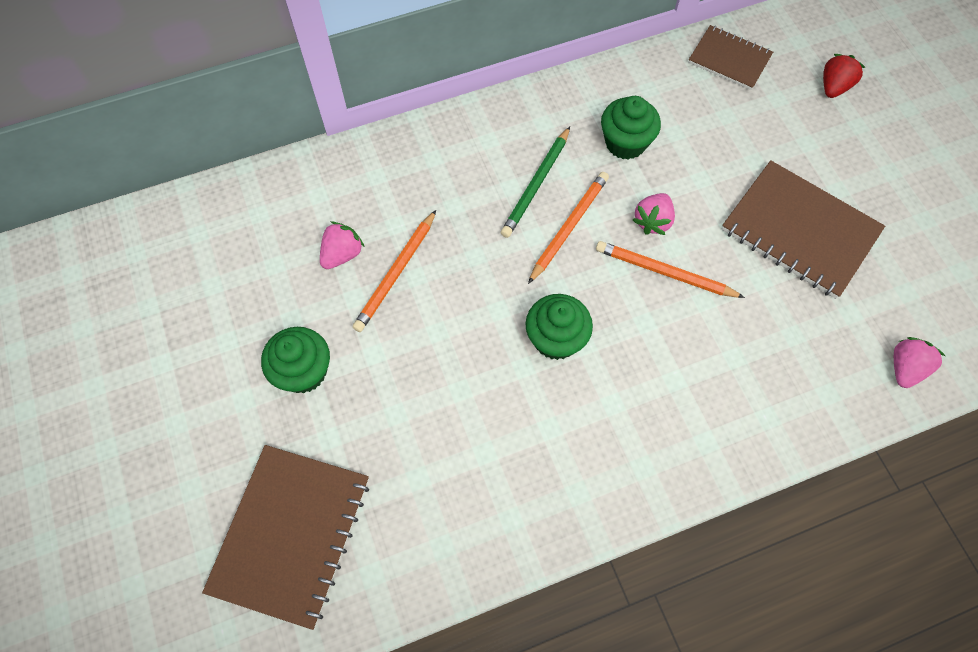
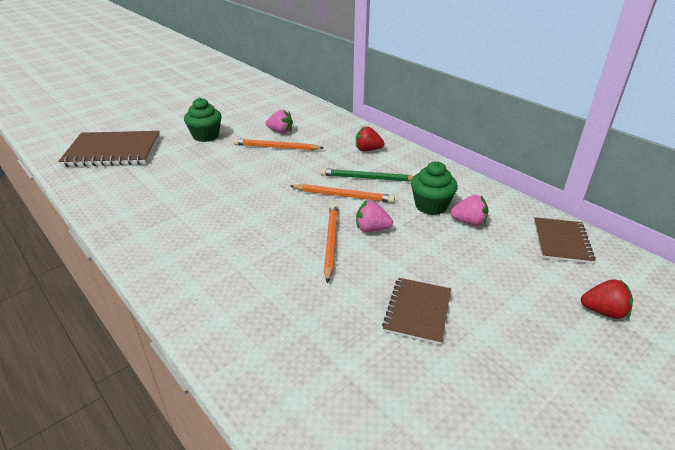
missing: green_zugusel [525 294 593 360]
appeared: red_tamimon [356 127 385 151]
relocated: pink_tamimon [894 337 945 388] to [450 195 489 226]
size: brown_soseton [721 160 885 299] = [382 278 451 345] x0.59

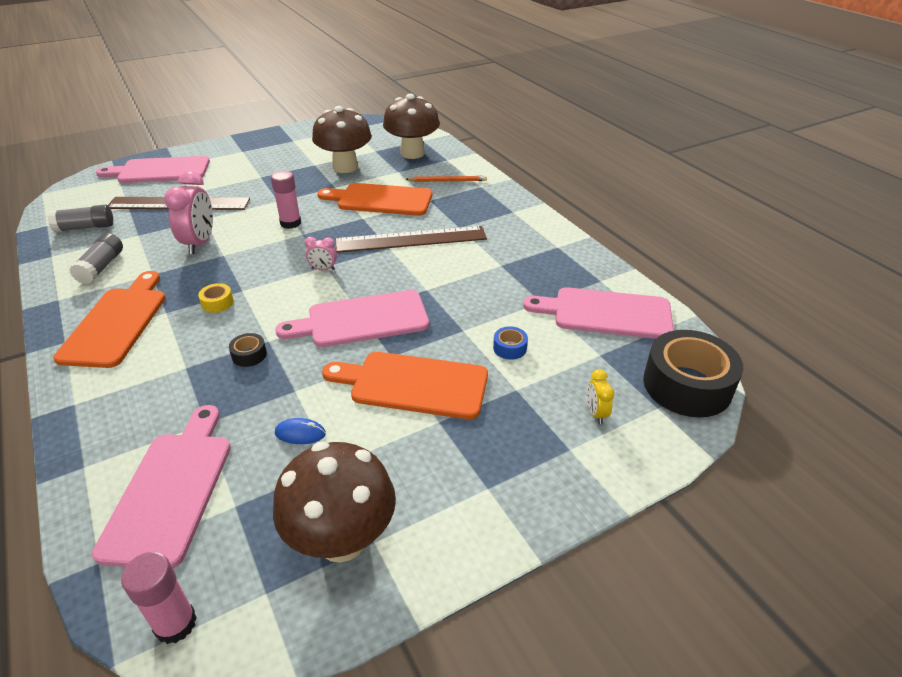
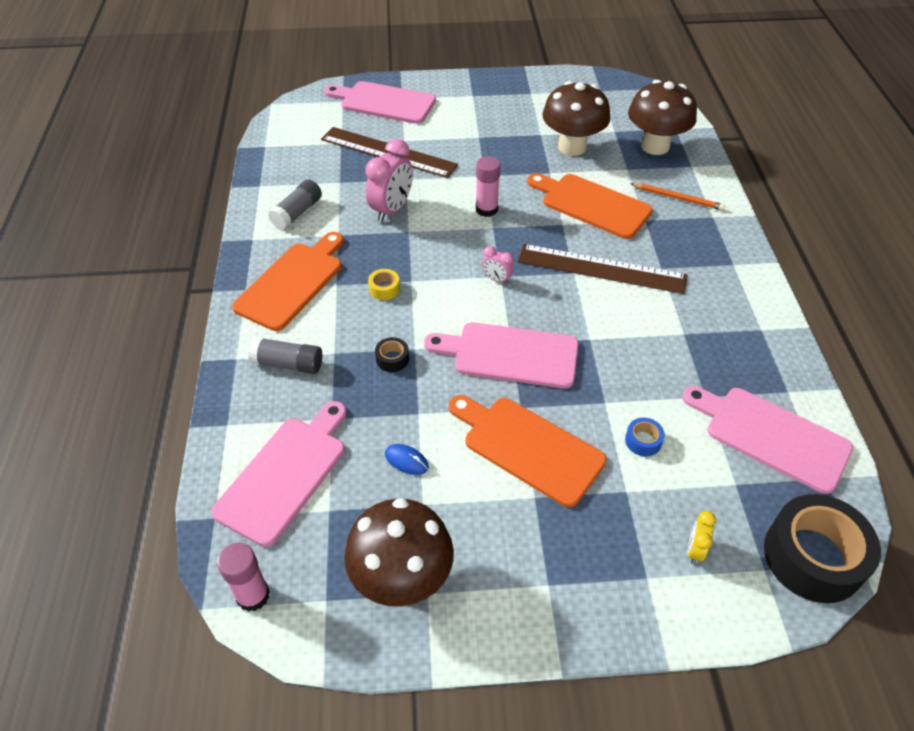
relocated: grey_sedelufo [47 205 113 232] to [248 337 322 374]

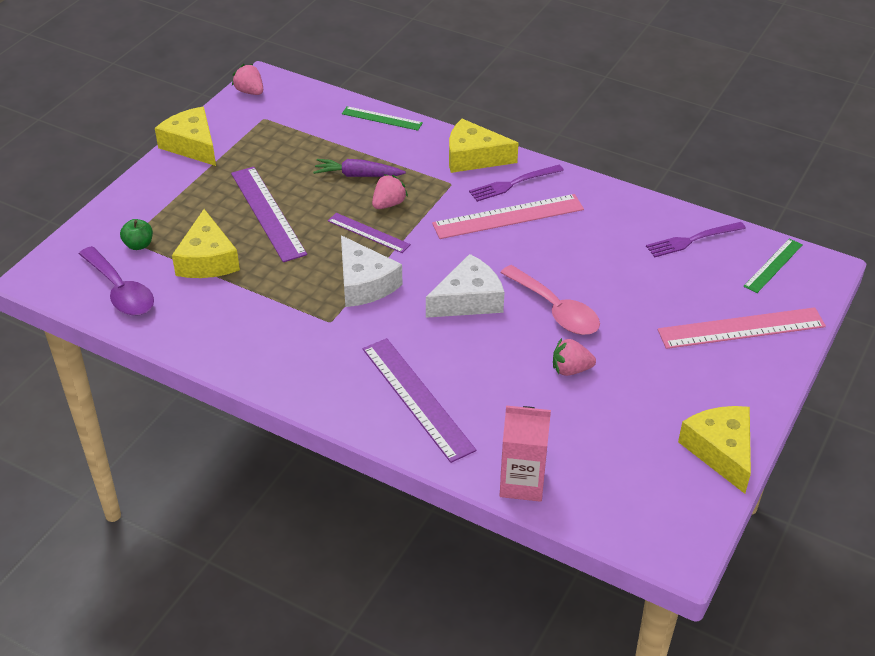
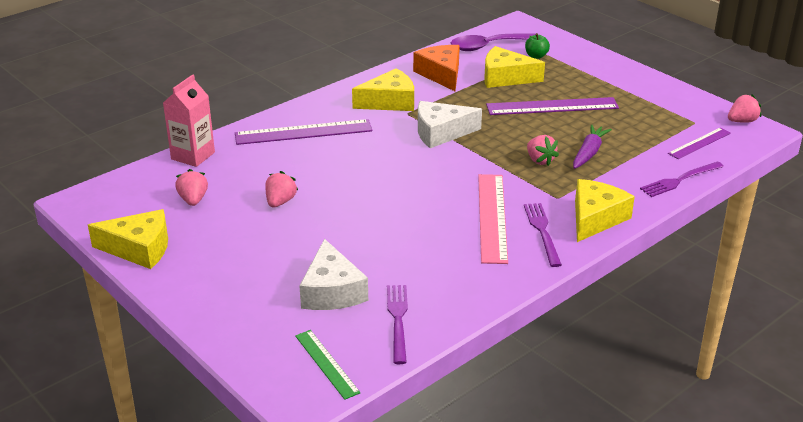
missing: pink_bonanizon [500 265 600 335]; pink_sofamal [658 307 826 349]
appeared: pink_tamimon [175 169 208 206]; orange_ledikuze [413 45 460 91]
relocated: white_ledikuze [426 254 504 318] to [300 239 368 310]; yellow_ledikuze [155 107 216 166] to [352 68 414 111]; purple_sofamal [328 213 411 253] to [668 128 731 159]
exchanged: green_sofamal [342 106 423 131] to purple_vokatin [640 161 724 197]

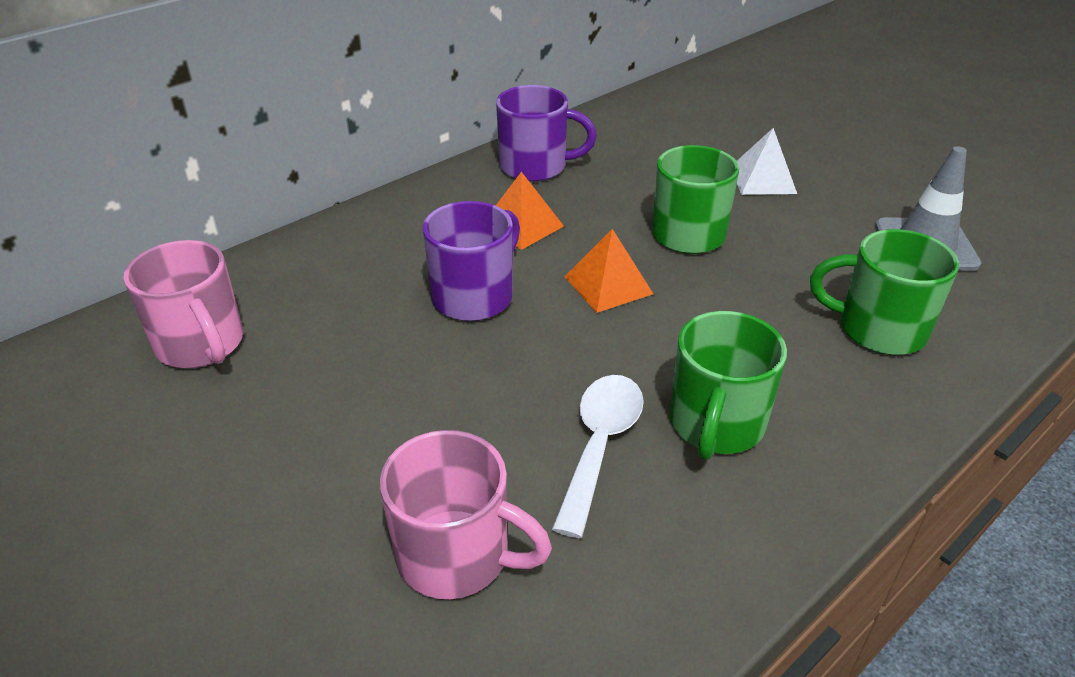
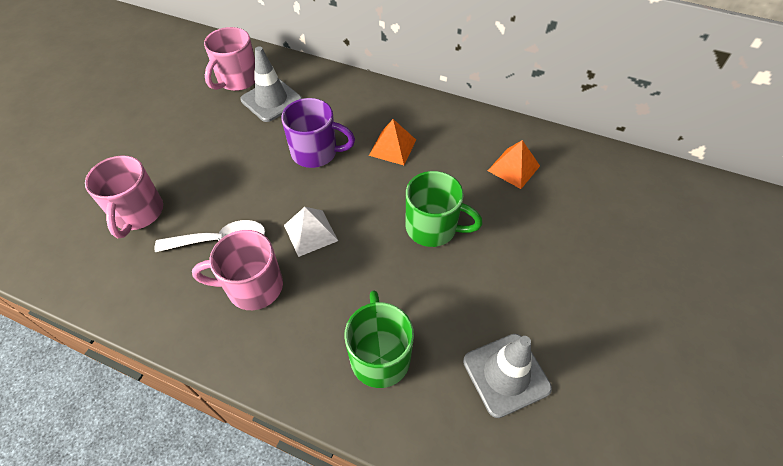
missing: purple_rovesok [496 85 597 182]
appeared: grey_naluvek [240 46 302 122]
relocated: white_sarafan [737 128 797 195] to [284 207 338 257]; orange_sarafan [565 229 653 313] to [488 140 540 189]
colour: green_rovesok [670 311 787 460] to pink_rovesok [192 230 283 310]

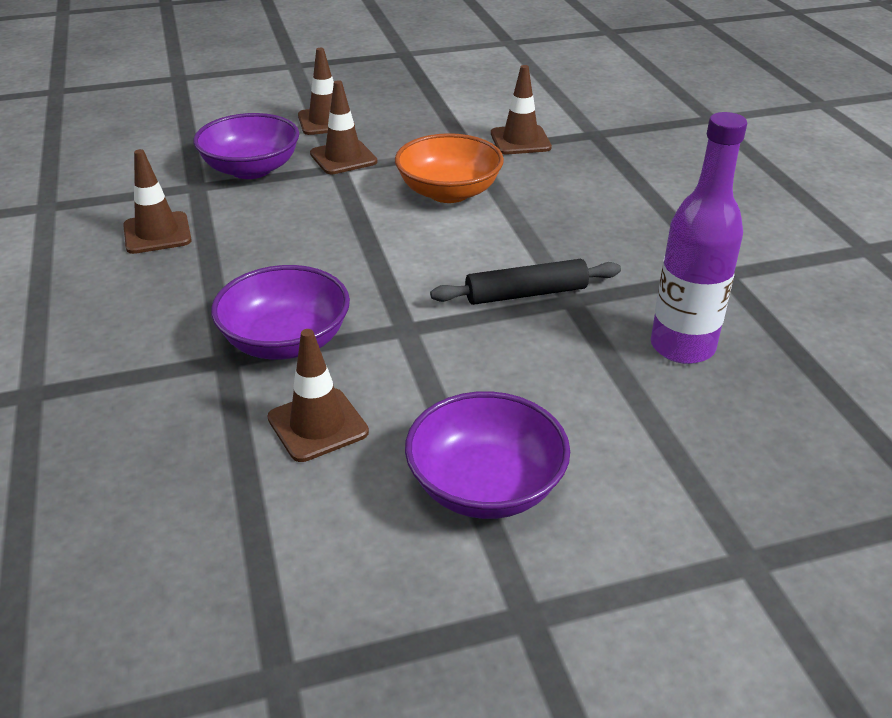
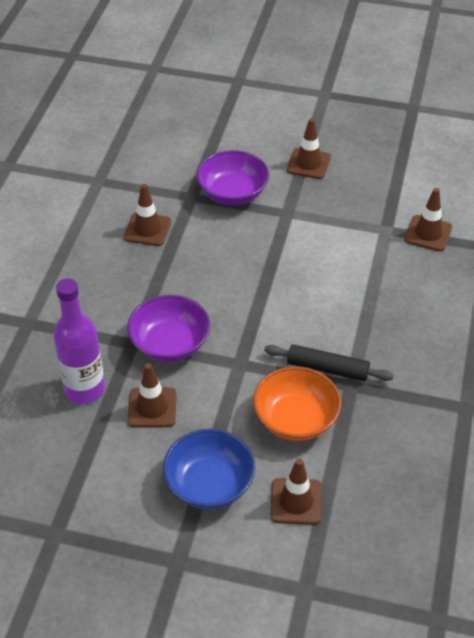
relocated: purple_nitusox [651 112 747 364] to [53 278 105 404]; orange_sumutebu [395 133 504 203] to [253 366 341 441]; brown_naluvek [310 80 377 174] to [270 458 322 525]
colour: purple_sumutebu [405 391 570 519] to blue_sumutebu [163 429 255 509]

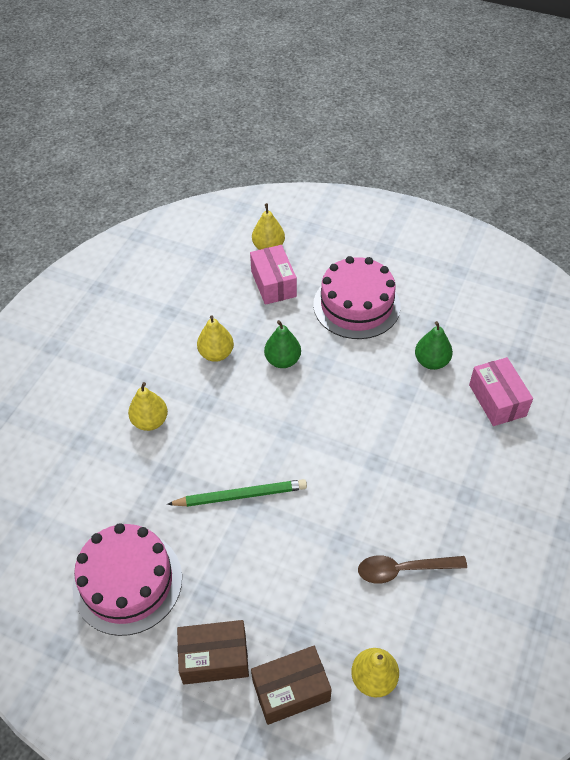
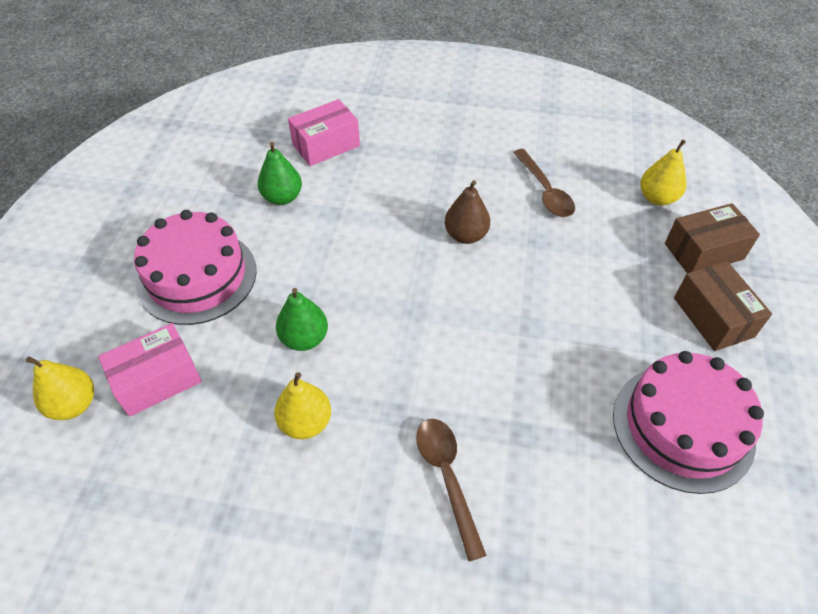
missing: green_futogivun [167 479 307 507]
appeared: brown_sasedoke [445 180 490 244]
exchanged: yellow_sasedoke [128 382 168 431] to brown_bonanizon [416 419 487 561]
spun: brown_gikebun [251 646 332 725] = [665 203 760 273] 75 degrees counterclockwise

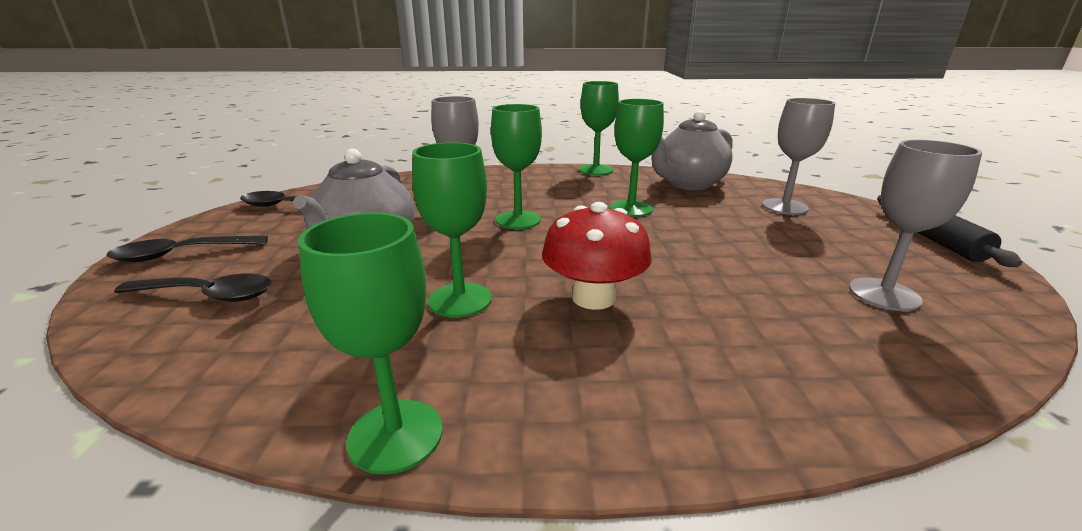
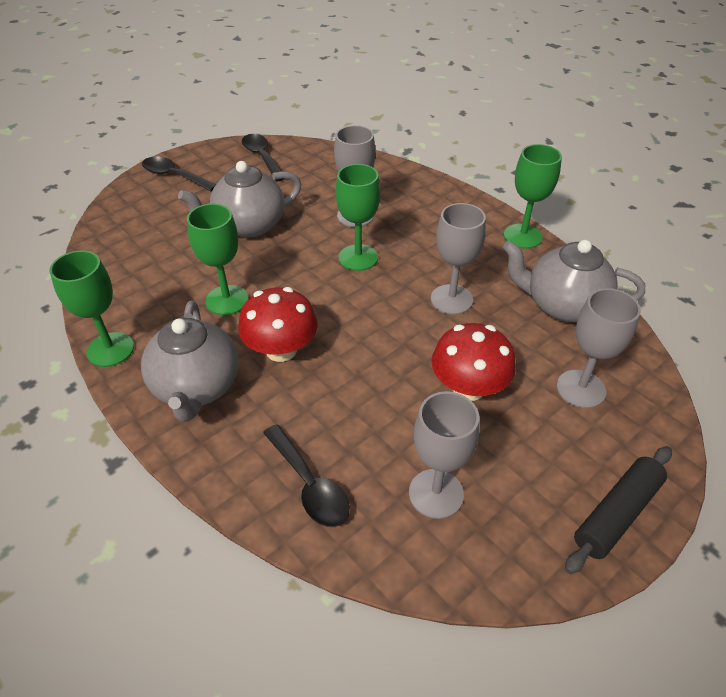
appeared: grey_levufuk [141 301 239 422]; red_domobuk [432 323 516 401]
relocated: black_bonanizon [114 274 272 302] to [263 424 350 527]
colour: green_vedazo [610 99 664 217] to grey_vedazo [431 203 486 315]

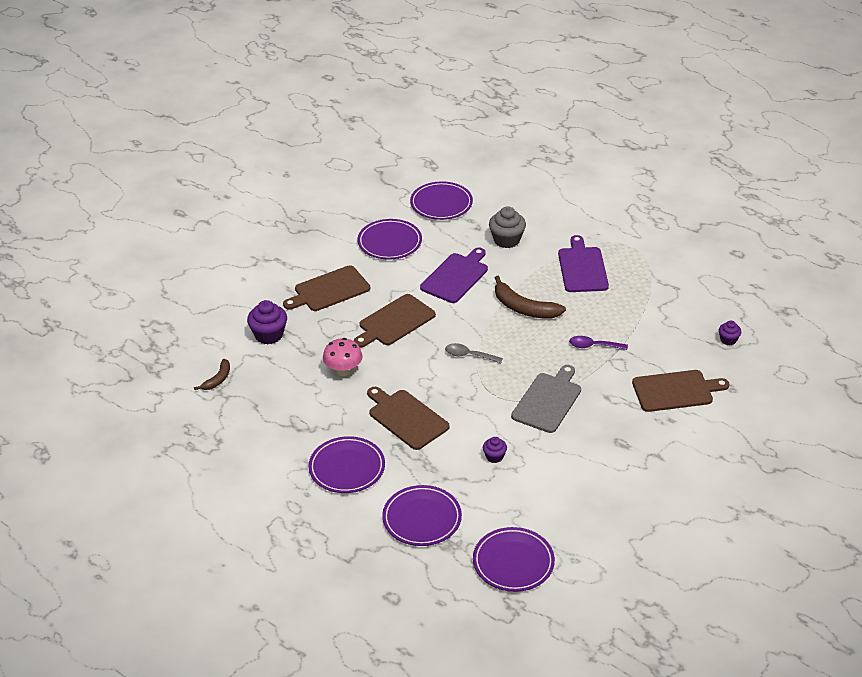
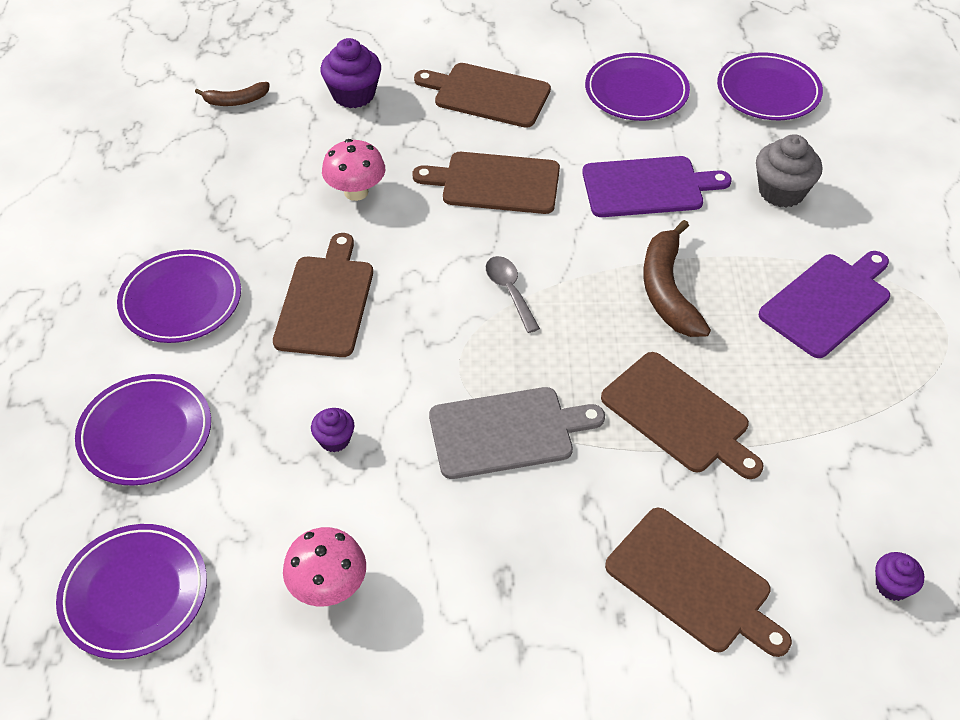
appeared: pink_domobuk [283 527 366 607]
exchanged: purple_bonanizon [569 336 628 350] to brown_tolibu [601 352 764 479]

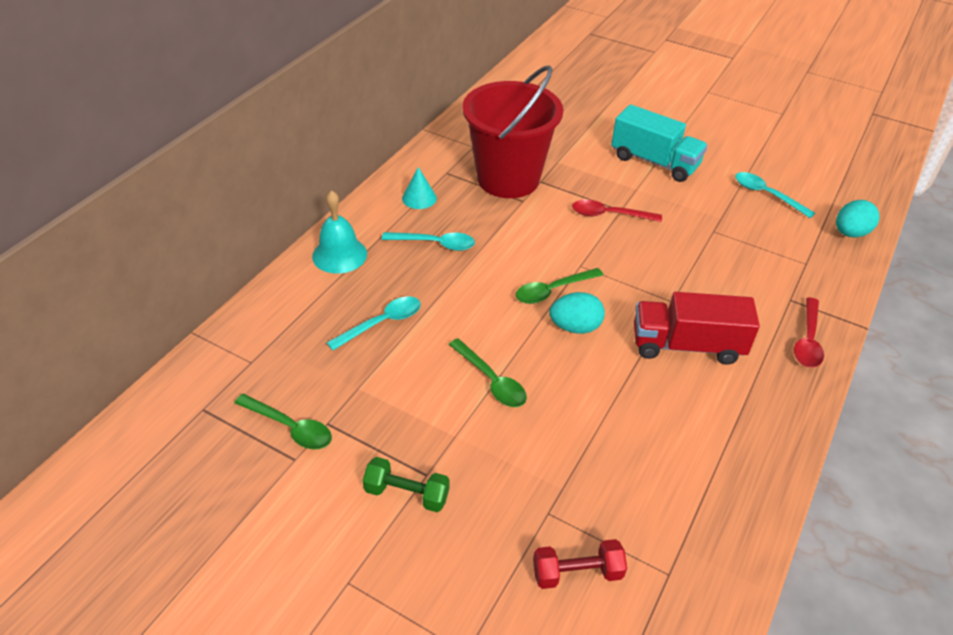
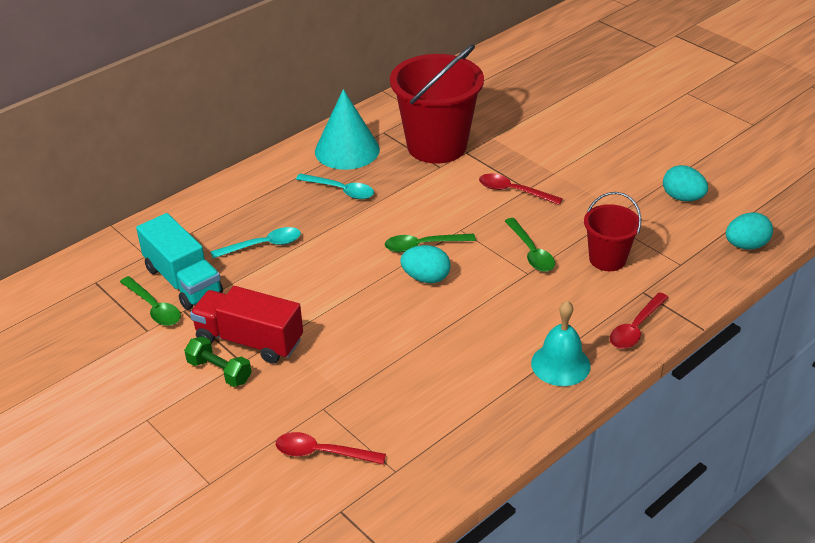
appeared: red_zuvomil [584 192 641 271]
relocated: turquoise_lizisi [611 104 708 182] to [136 213 223 310]; red_lizisi [634 292 760 365] to [190 286 303 364]; green_bonanizon [449 338 527 407] to [505 218 555 272]; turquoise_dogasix [312 190 367 274] to [531 301 591 386]
exchanged: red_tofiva [533 539 627 589] to red_bonanizon [276 432 386 465]; turquoise_bonanizon [735 172 815 218] to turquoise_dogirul [663 165 708 201]
size: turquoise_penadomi [402 167 437 209] = [315 89 380 170] x2.01

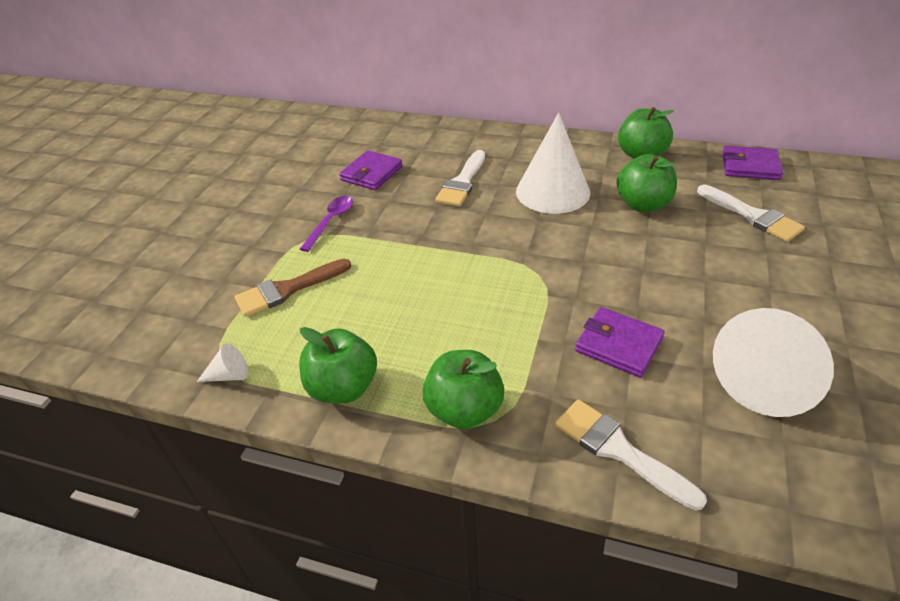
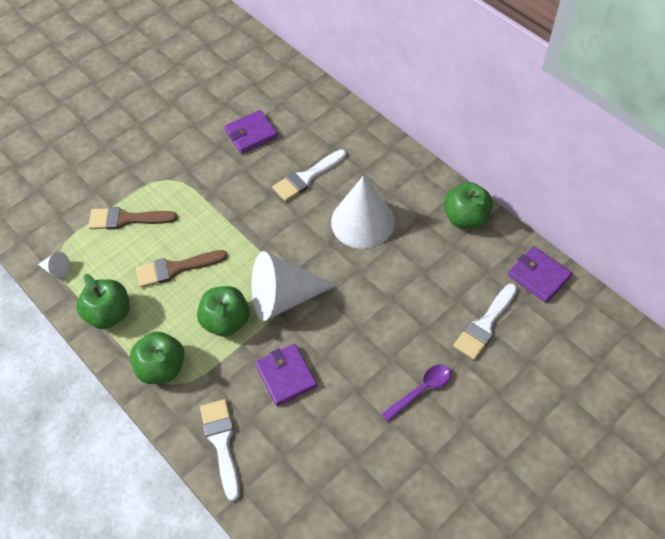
appeared: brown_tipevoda [136 250 228 288]
relocated: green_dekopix [617 154 677 212] to [197 286 250 337]; white_penadomi [713 308 834 417] to [252 251 336 321]; purple_bonanizon [300 196 353 252] to [382 364 451 422]
spun: white_tipevoda [697 185 805 242] = [453 284 518 360] 45 degrees clockwise

